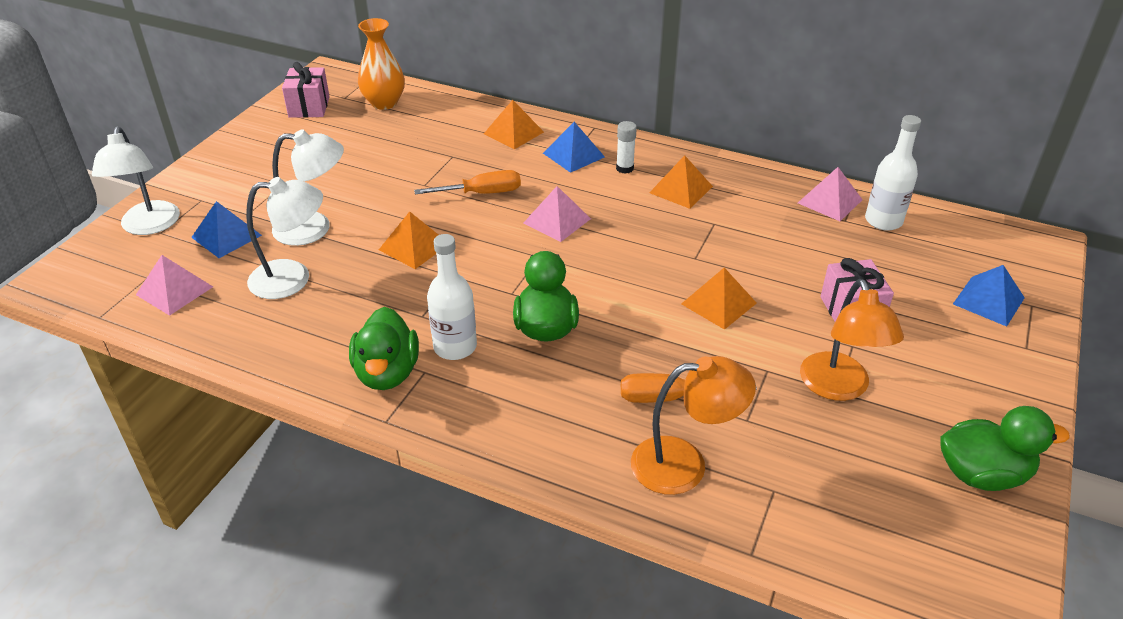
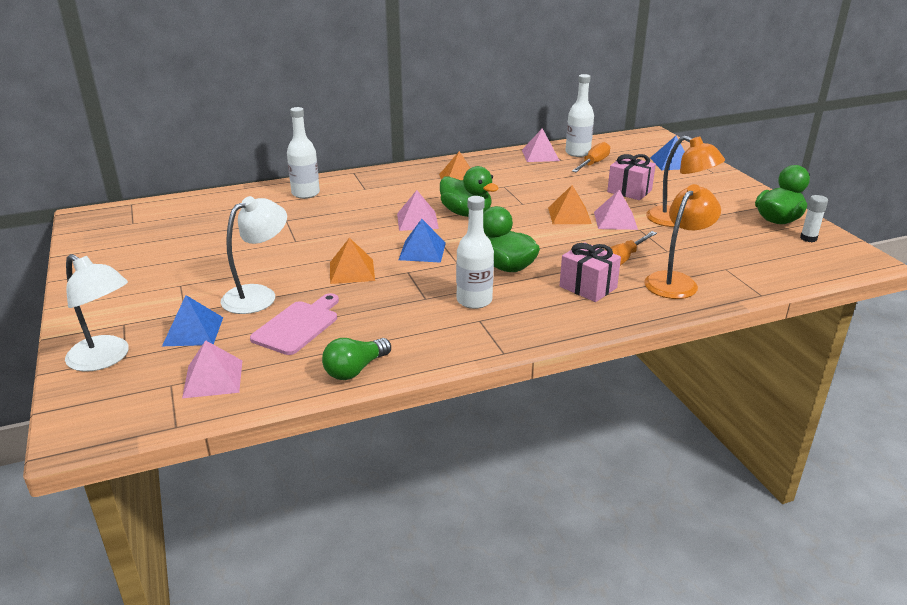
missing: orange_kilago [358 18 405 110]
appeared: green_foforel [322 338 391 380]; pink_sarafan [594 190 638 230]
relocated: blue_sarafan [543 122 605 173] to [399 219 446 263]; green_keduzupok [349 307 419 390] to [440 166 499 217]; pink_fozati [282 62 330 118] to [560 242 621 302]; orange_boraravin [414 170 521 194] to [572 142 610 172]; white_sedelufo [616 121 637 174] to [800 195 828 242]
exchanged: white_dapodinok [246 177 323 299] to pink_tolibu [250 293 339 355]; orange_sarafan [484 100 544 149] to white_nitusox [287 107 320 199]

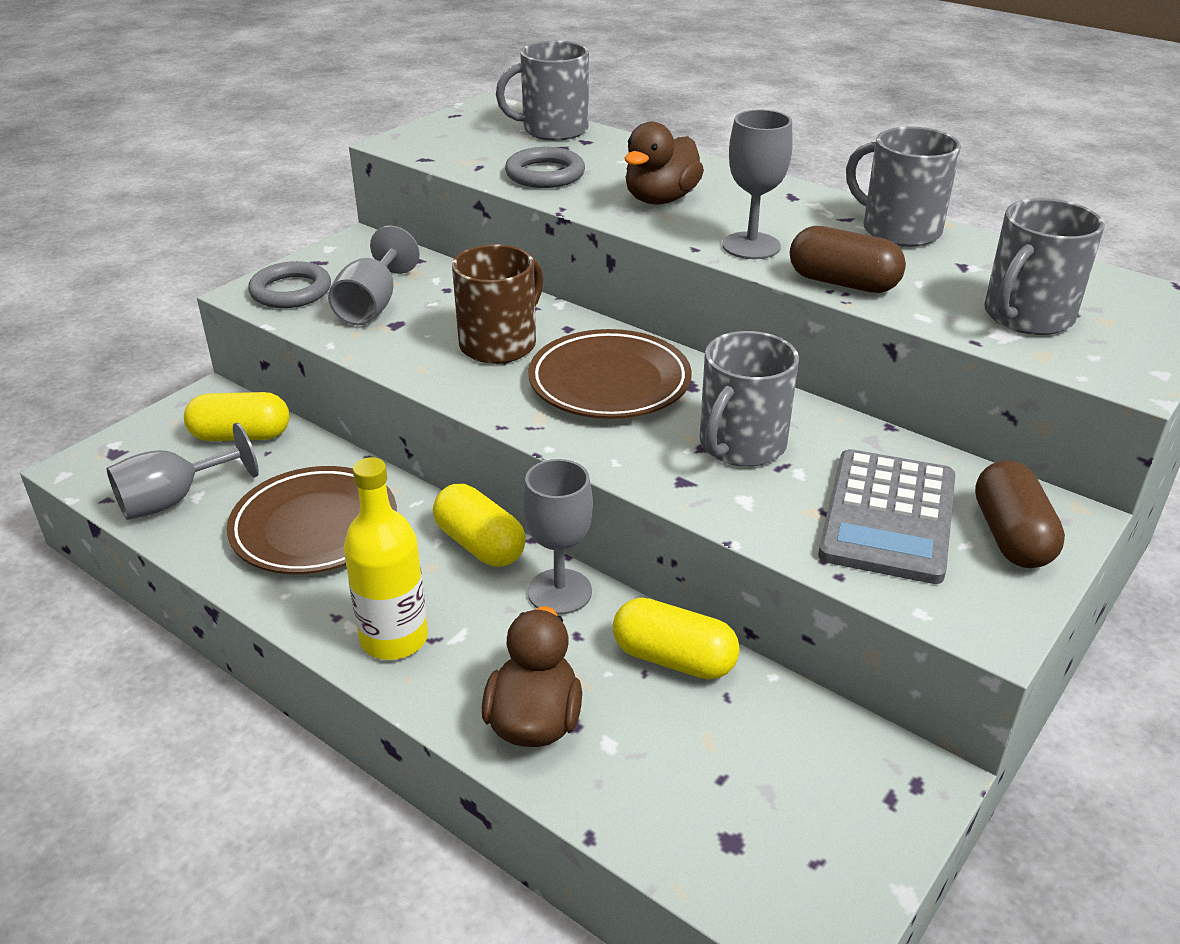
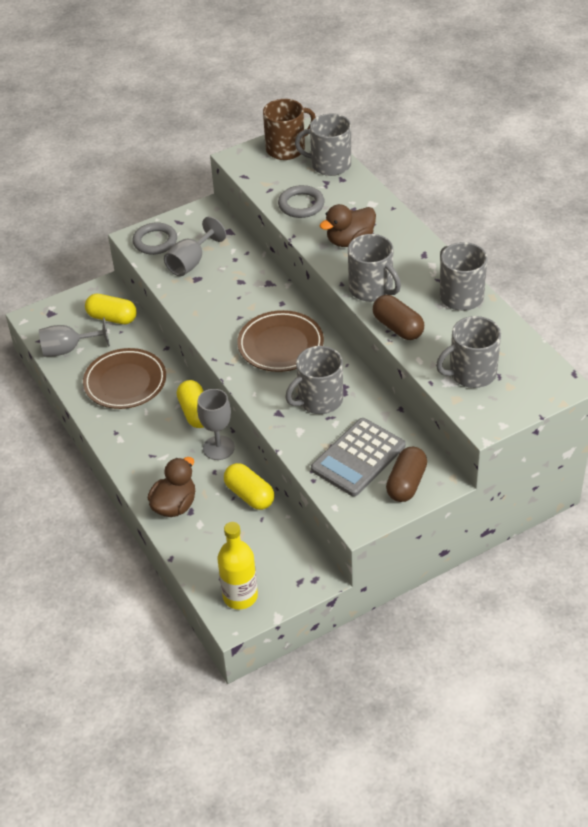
relocated: yellow_nitusox [344 457 428 660] to [218 522 258 610]; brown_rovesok [452 244 543 364] to [263 99 316 160]
exchanged: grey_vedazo [723 109 793 259] to grey_rovesok [348 234 401 302]

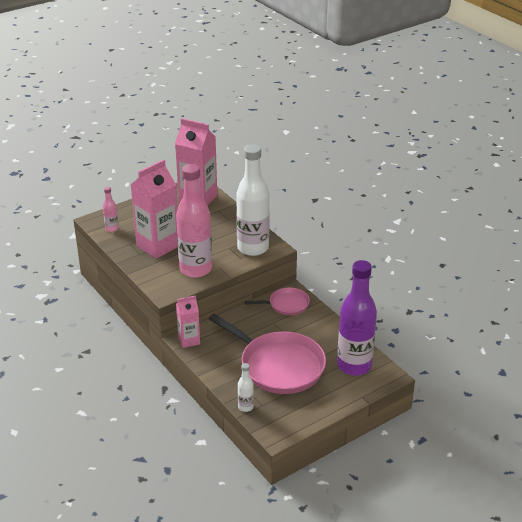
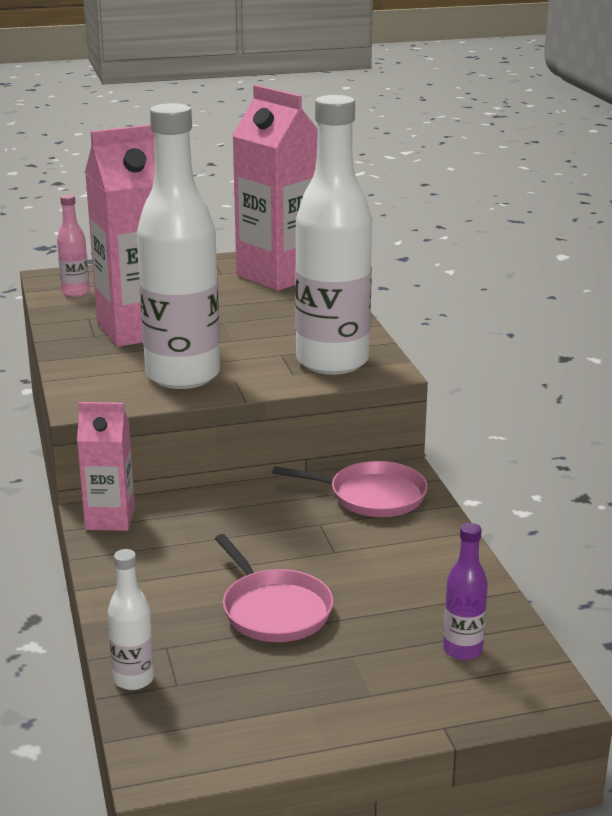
colour: pink_nitusox [176 164 212 278] to white_nitusox [137 103 220 389]
size: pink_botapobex [209 314 326 394] = [215 534 334 642] x0.51; purple_nitusox [337 260 377 376] = [443 523 488 660] x0.43

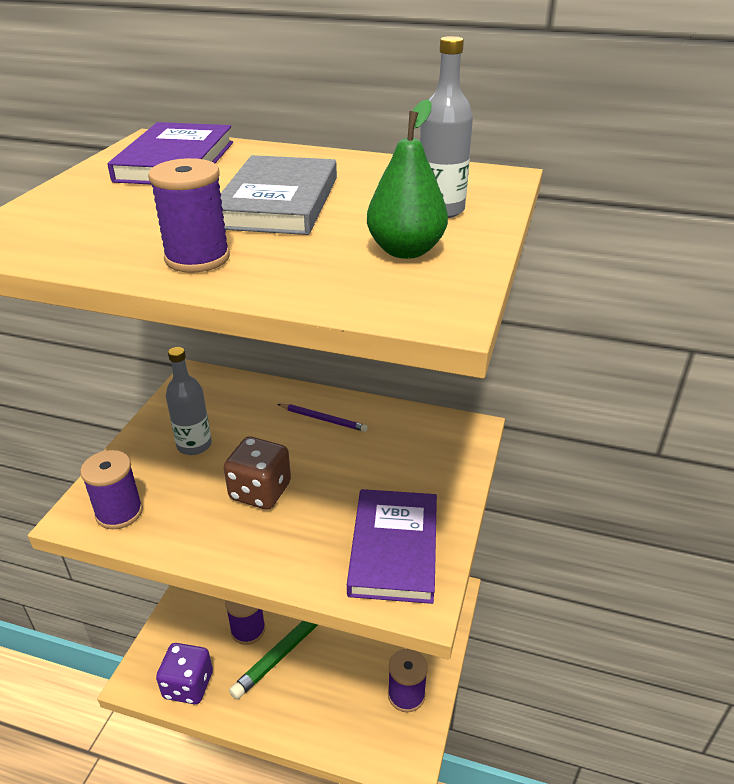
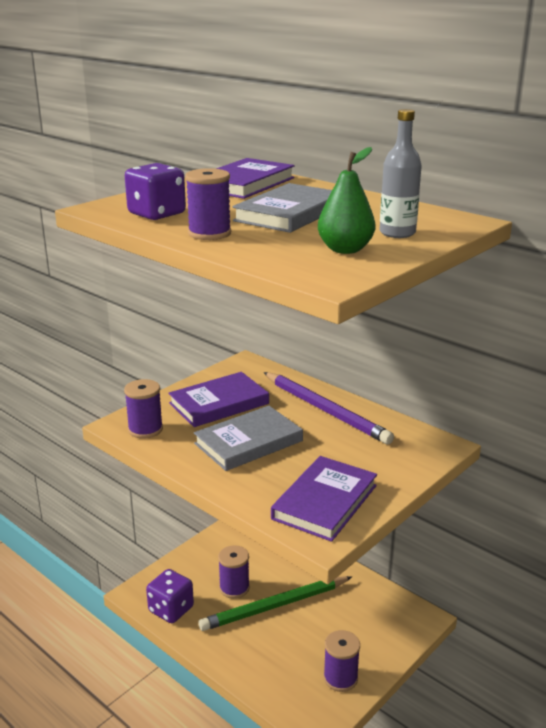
appeared: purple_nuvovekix [125 163 186 220]
exchanged: grey_nitusox [166 347 212 455] to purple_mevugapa [168 372 269 427]; brown_nuvovekix [224 437 291 510] to grey_mevugapa [194 406 303 471]
size: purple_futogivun [278 404 368 432] = [264 372 394 444] x2.13

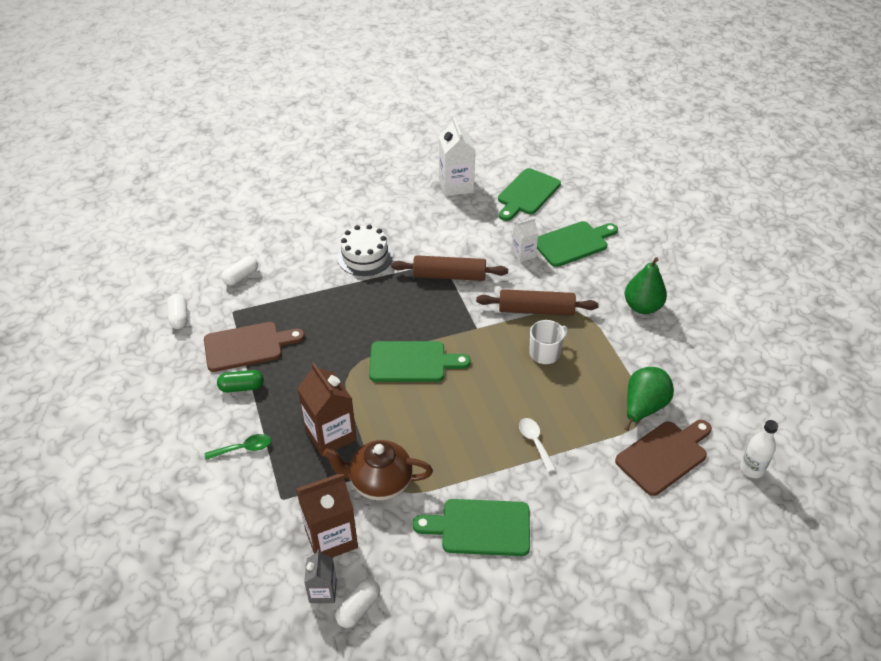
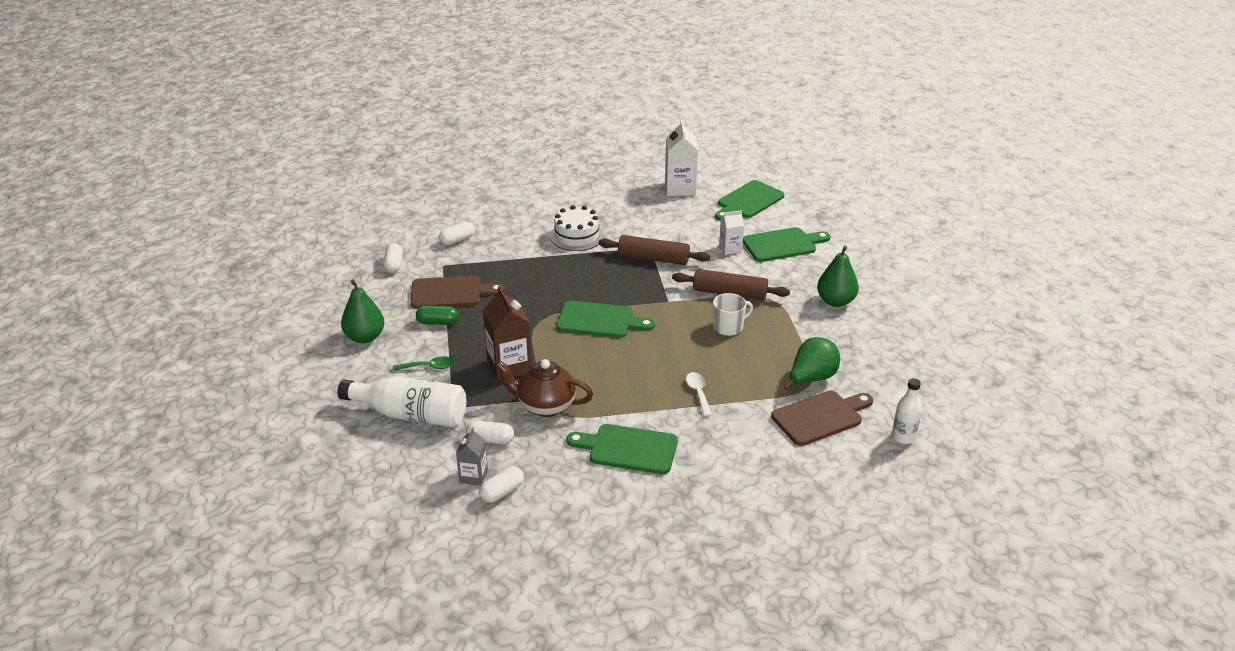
appeared: white_nitusox [337 376 466 427]; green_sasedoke [341 280 384 343]
exchanged: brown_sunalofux [296 473 358 558] to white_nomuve [466 421 514 444]

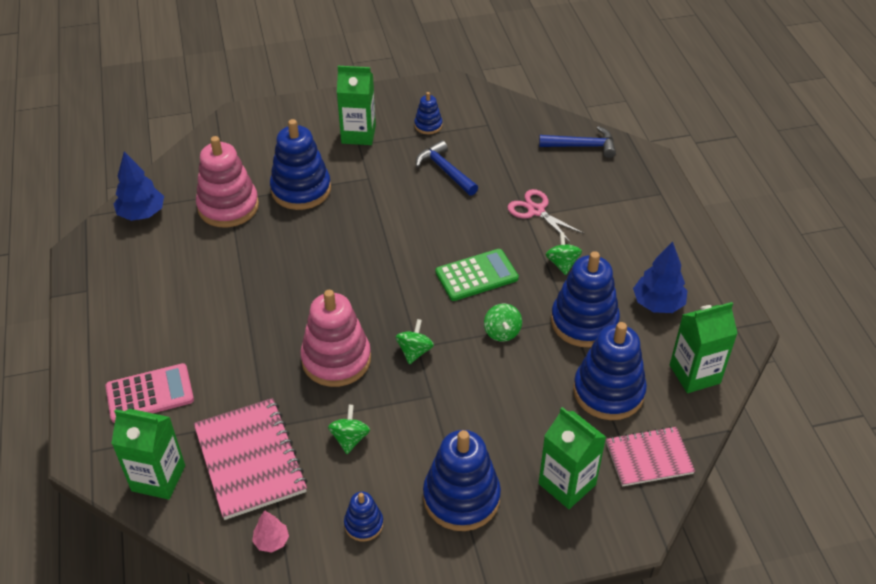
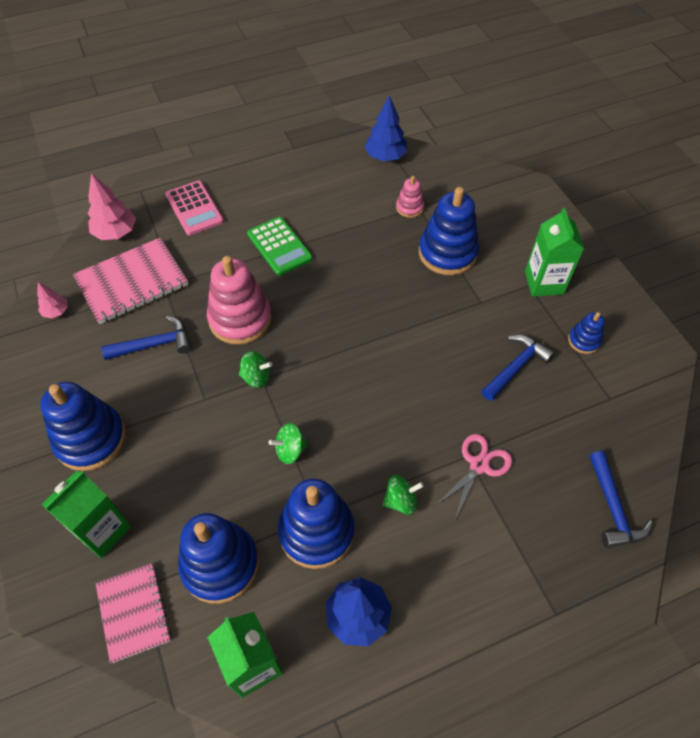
missing: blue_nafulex [344 491 383 541]
relocated: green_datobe [435 249 519 301] to [247 217 313 276]
exchanged: green_sunalofux [111 409 185 500] to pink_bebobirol [88 173 136 240]; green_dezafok [328 405 370 454] to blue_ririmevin [101 316 191 360]
size: pink_nafulex [196 136 259 227] = [396 176 424 218] x0.50

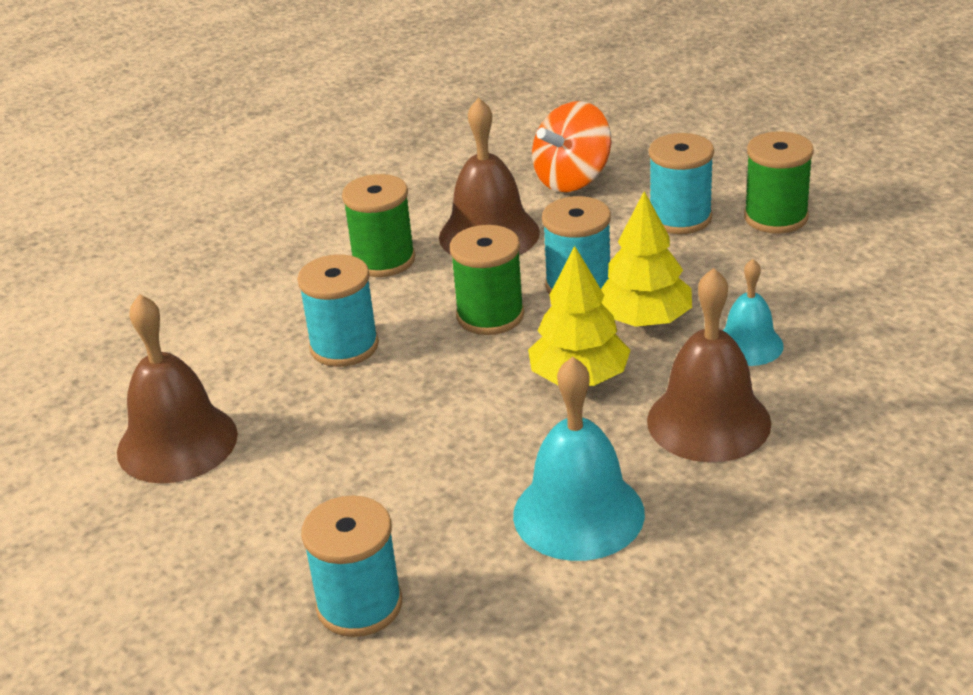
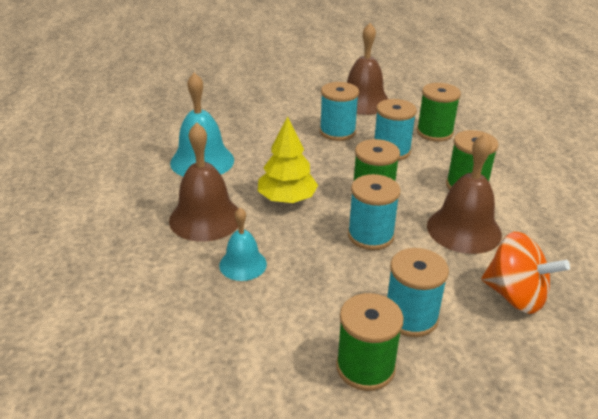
missing: yellow_bebobirol [601 191 692 327]
appeared: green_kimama [417 83 461 142]
relocated: turquoise_kimama [301 495 402 637] to [320 82 359 141]
spun: orange_dezafok [532 101 611 192] = [481 232 570 314] 135 degrees clockwise

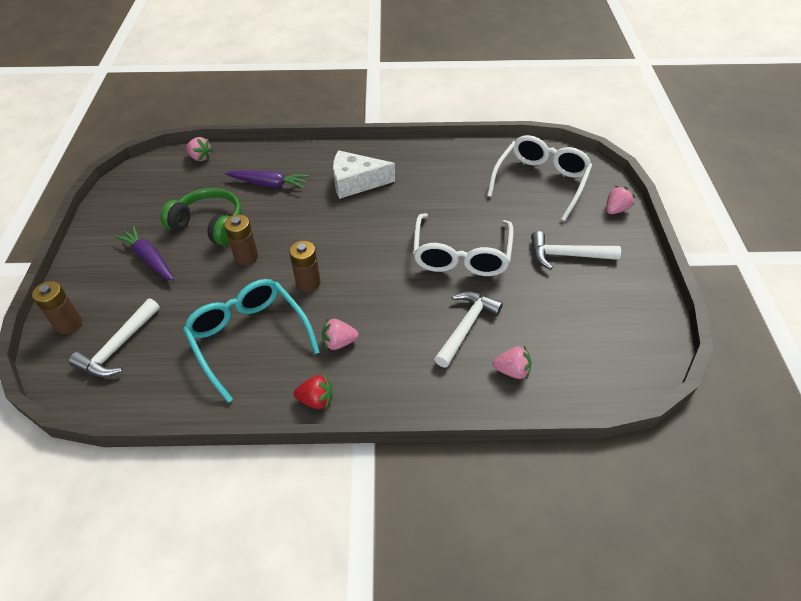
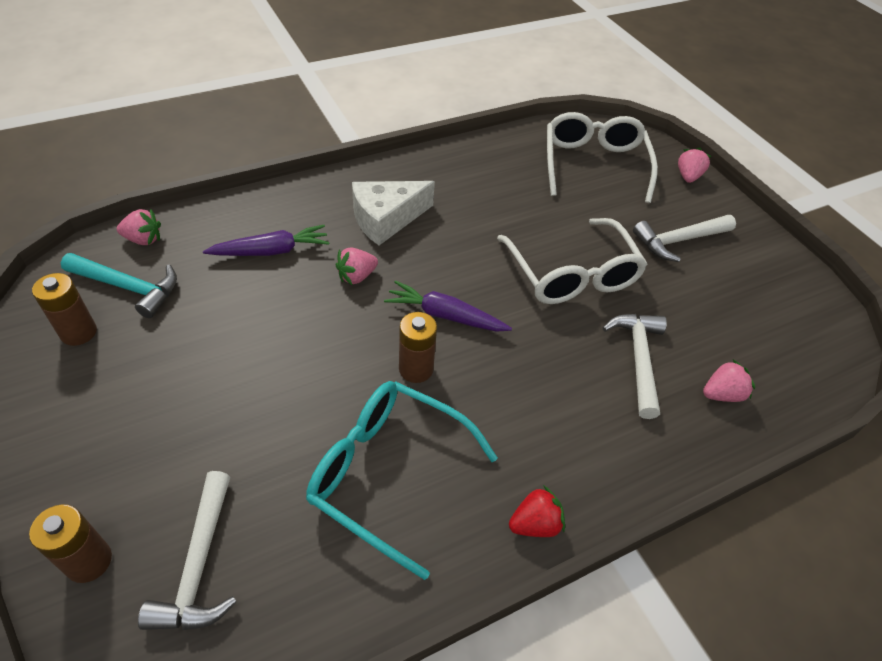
missing: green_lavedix [160 188 242 246]
appeared: turquoise_ririmevin [61 253 177 318]
relocated: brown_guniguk [224 215 258 265] to [32 273 97 346]; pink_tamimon [322 318 359 350] to [336 247 378 285]; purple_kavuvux [114 225 174 281] to [384 281 512 332]

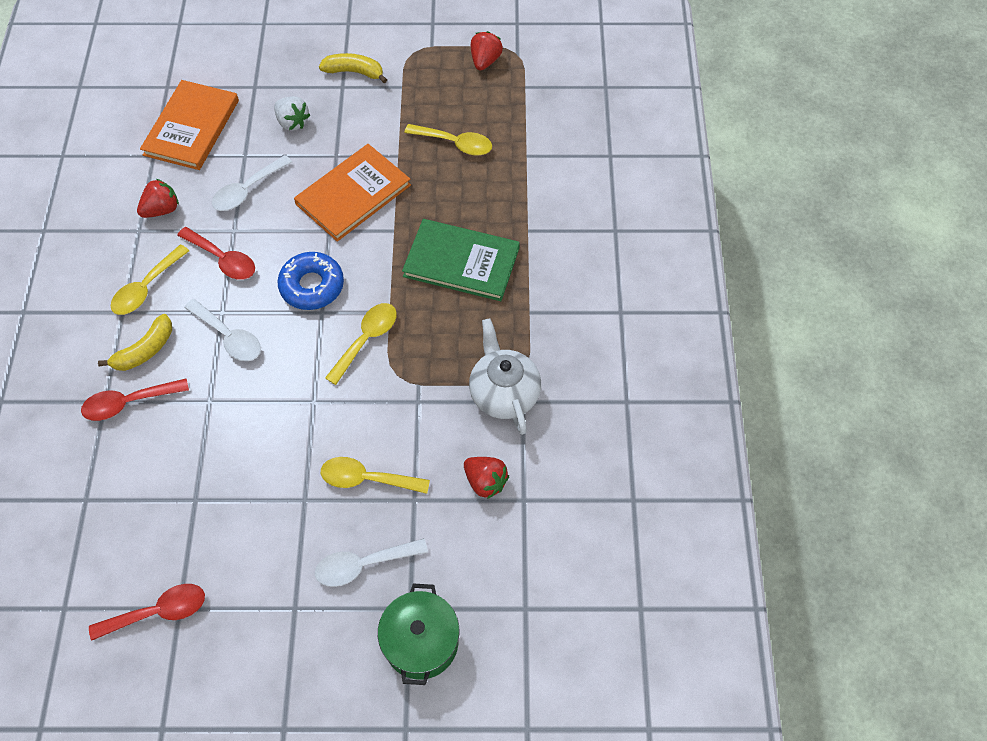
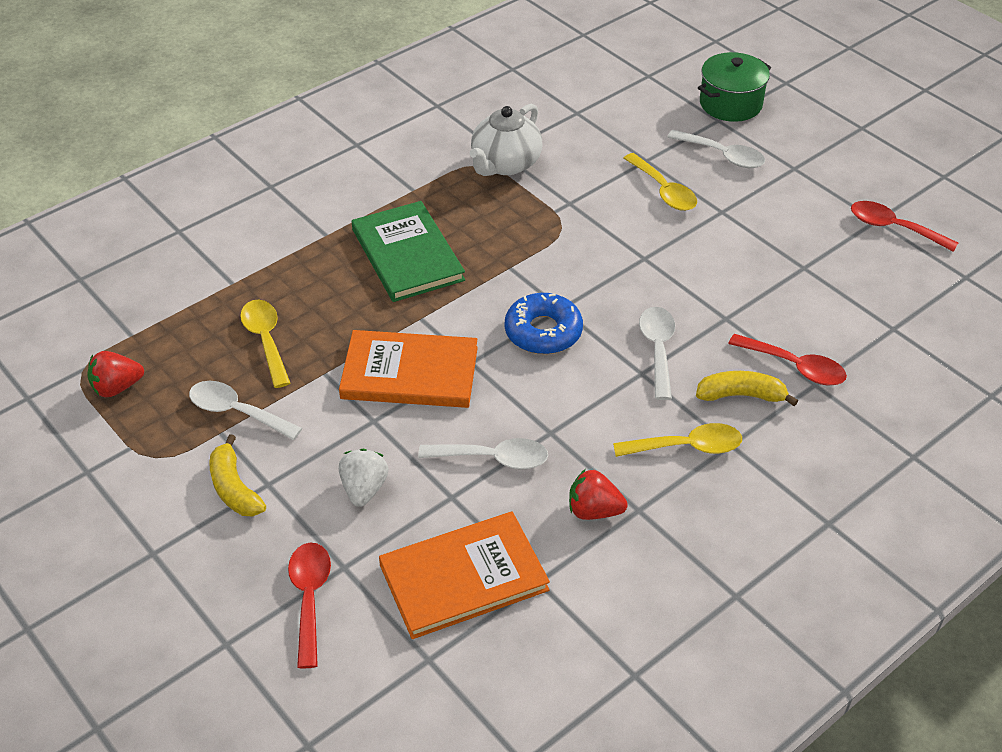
missing: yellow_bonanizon [325 303 397 385]; red_tamimon [464 457 509 499]
appeared: white_bonanizon [189 381 302 440]
relocated: red_bonanizon [177 227 255 280] to [288 543 331 669]

